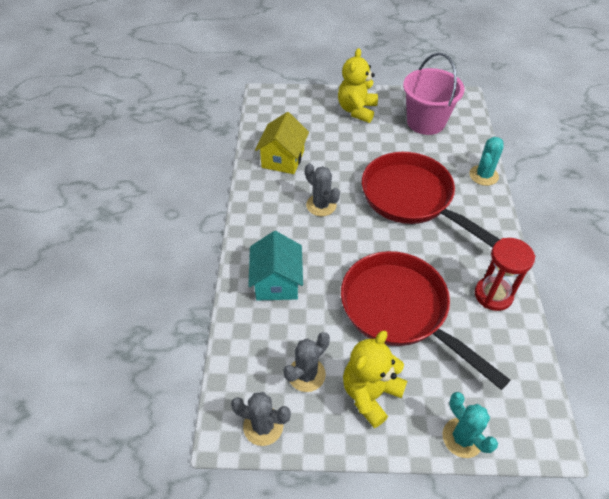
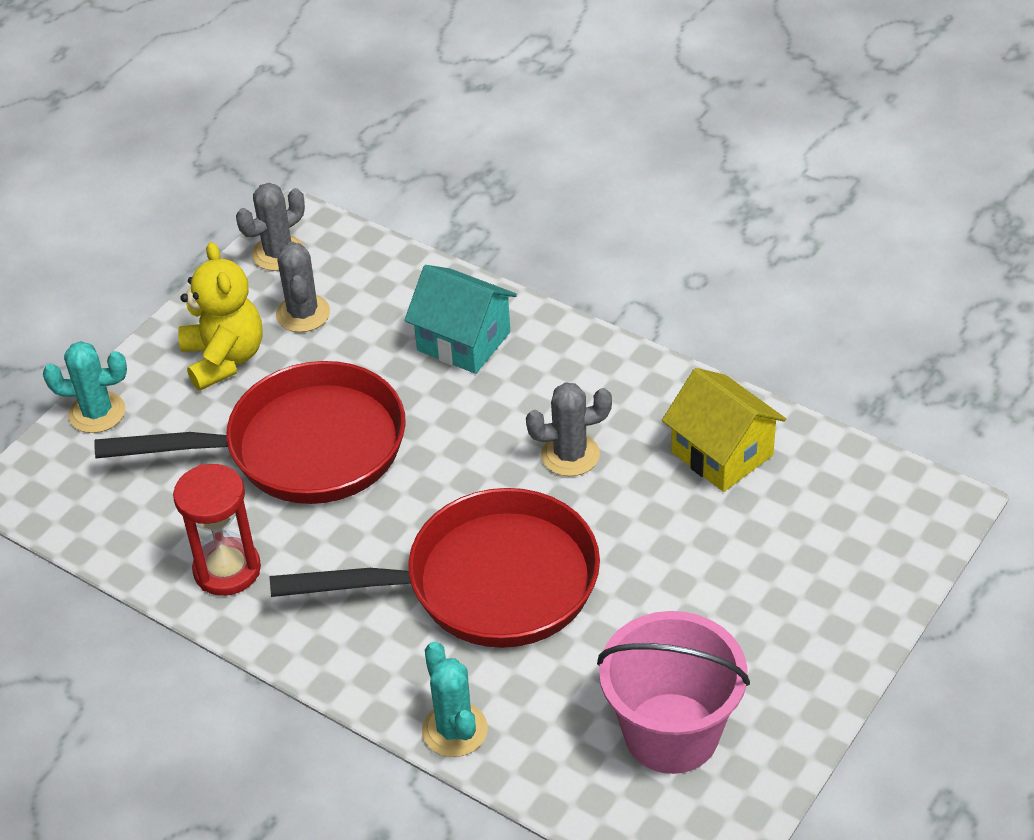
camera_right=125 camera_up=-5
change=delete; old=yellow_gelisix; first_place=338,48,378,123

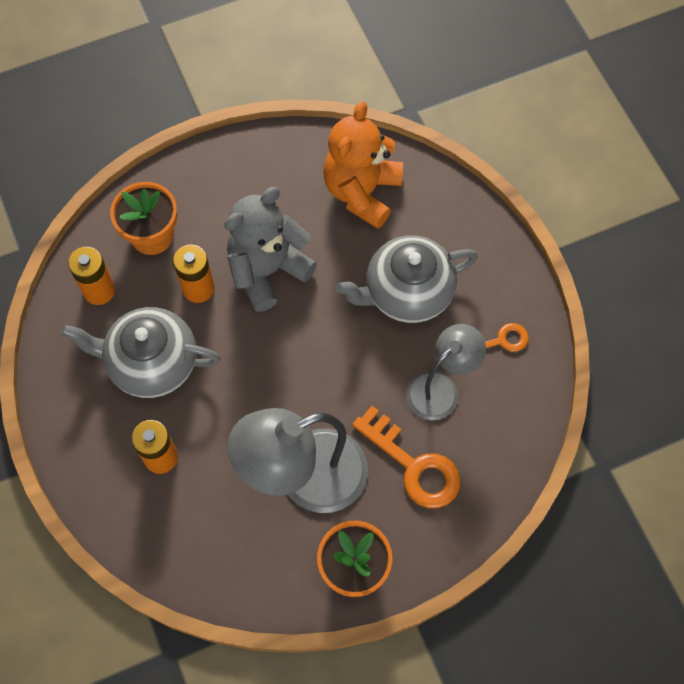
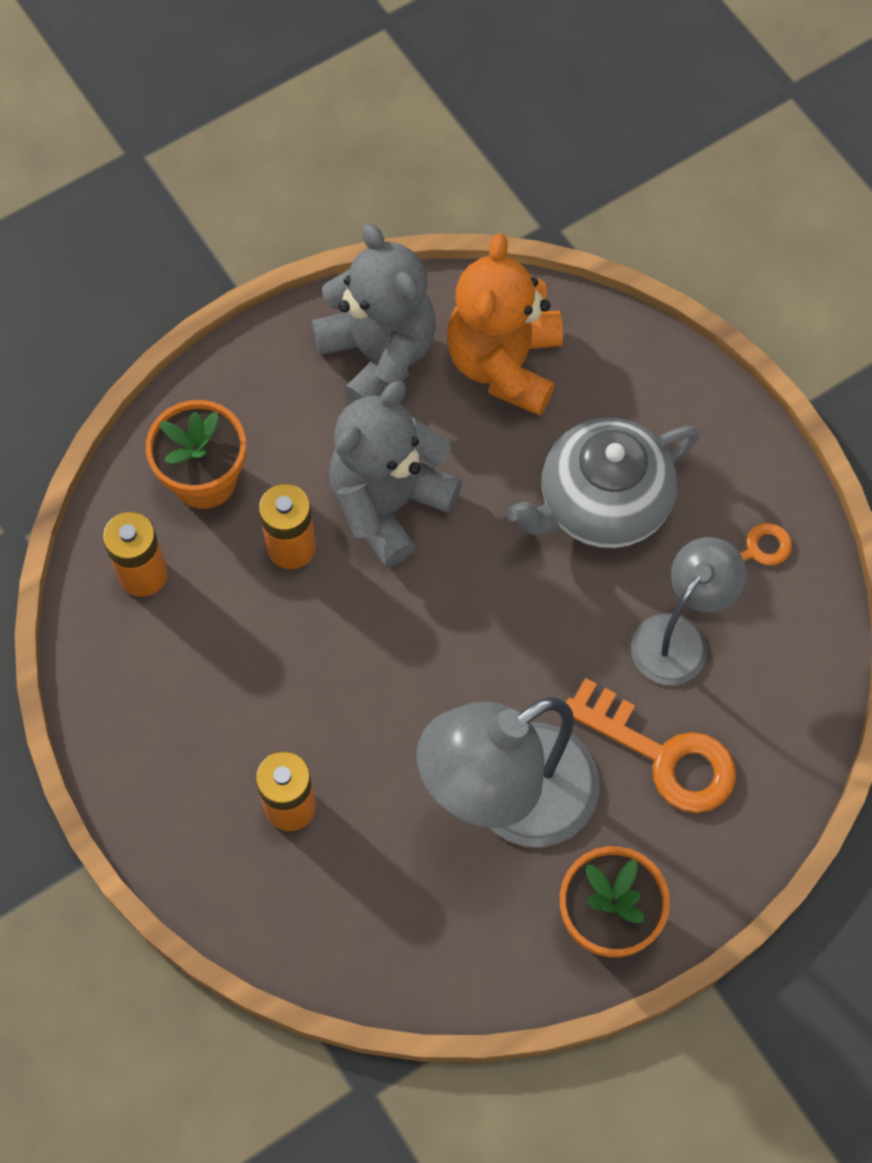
camera_right=-10 camera_up=0
change=insert; new=grey_gelisix; second_place=311,223,436,403
change=delete; old=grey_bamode; first_place=61,307,220,398

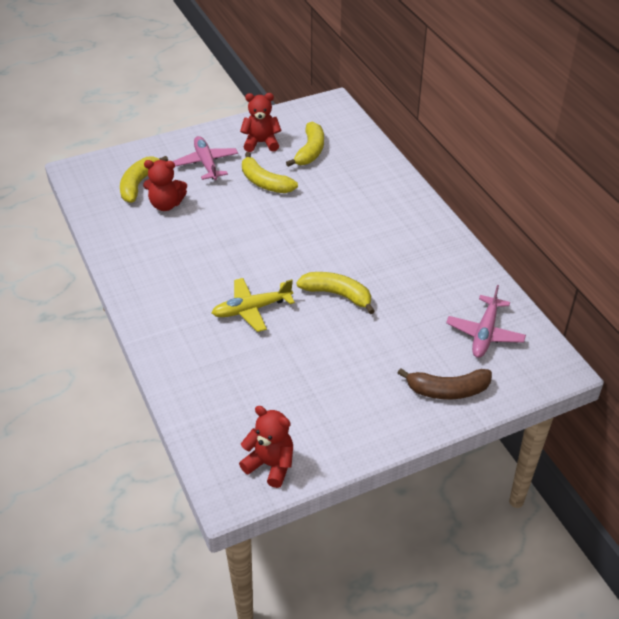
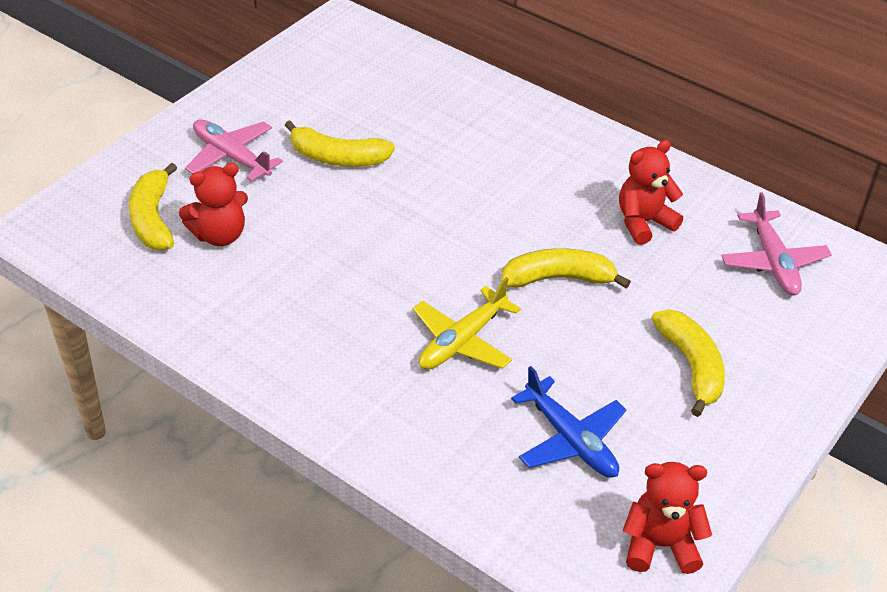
camera_right=-30 camera_up=0
change=insert; new=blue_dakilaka; second_place=511,366,626,478
change=move; old=red_gelisix; first_place=240,93,281,152; second_place=619,140,683,245
change=move; old=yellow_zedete; first_place=286,121,324,167; second_place=652,309,725,417
change=delete; old=brown_zedete; first_place=398,368,492,399

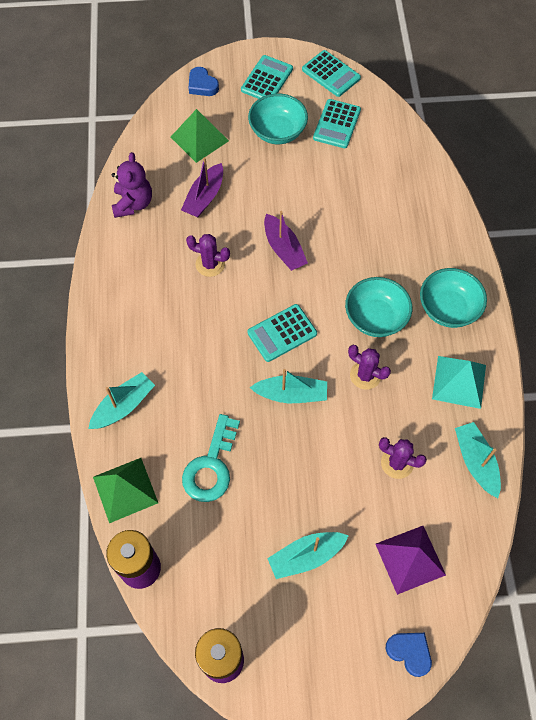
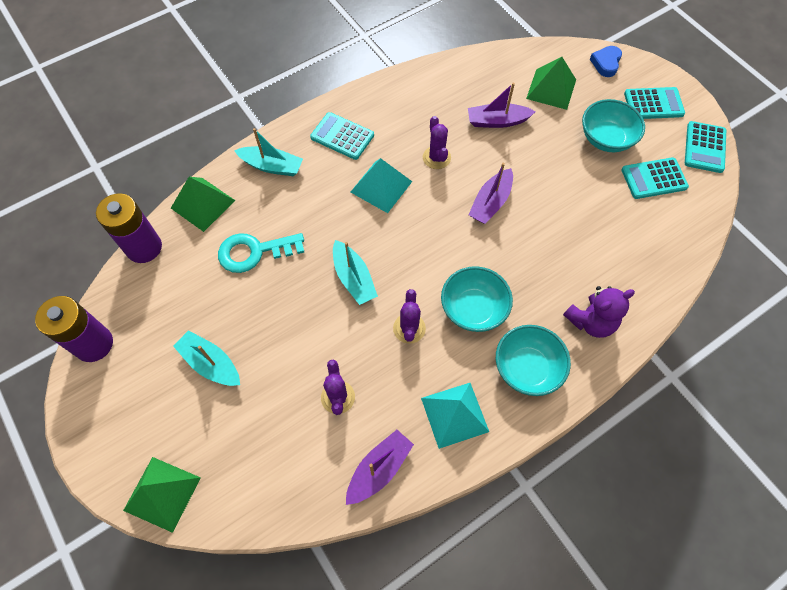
camera_right=60 camera_up=0
change=replace; old=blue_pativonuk; new=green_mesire; first_place=386,633,432,677; second_place=123,457,201,533
change=move; old=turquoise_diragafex; first_place=247,304,317,362; second_place=310,112,374,160
change=recolor; old=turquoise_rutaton; new=purple_rutaton; first_place=455,422,501,498; second_place=346,430,414,505
change=insert; new=turquoise_mesire; second_place=351,158,412,213
change=move; old=purple_gelisix; first_place=112,152,152,218; second_place=563,286,635,338
change=delete; old=purple_mesire; first_place=376,526,446,595

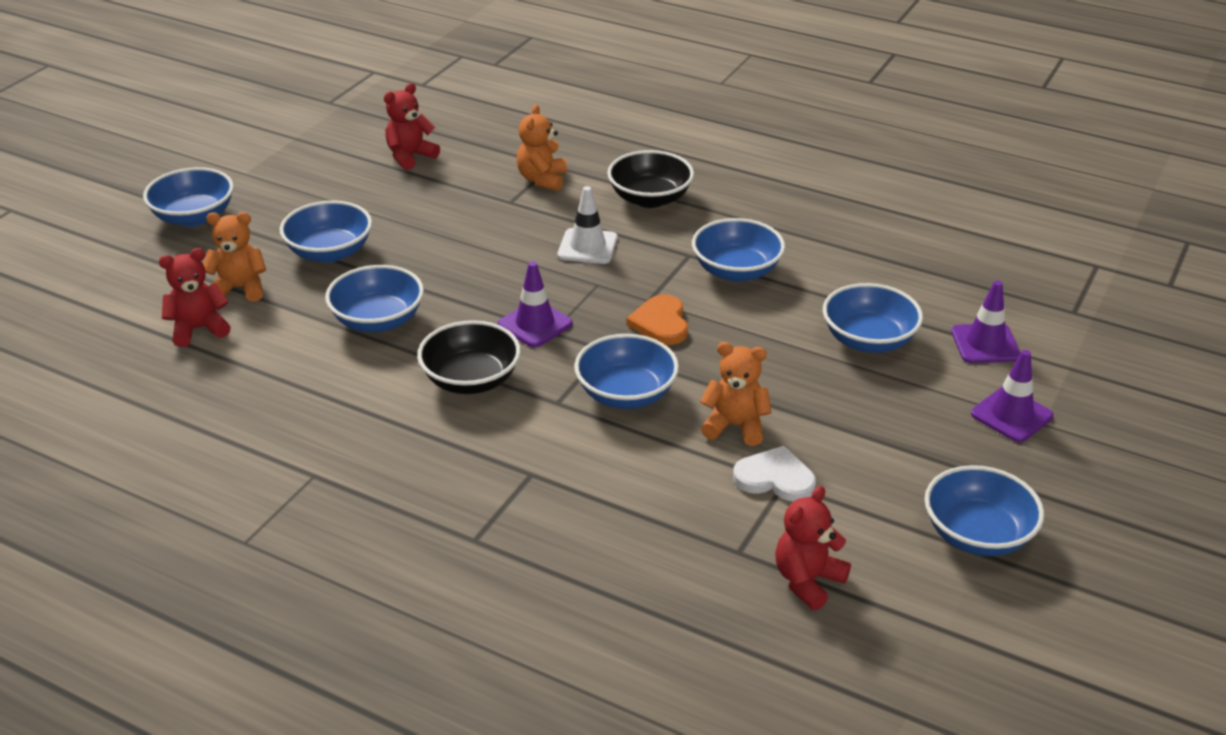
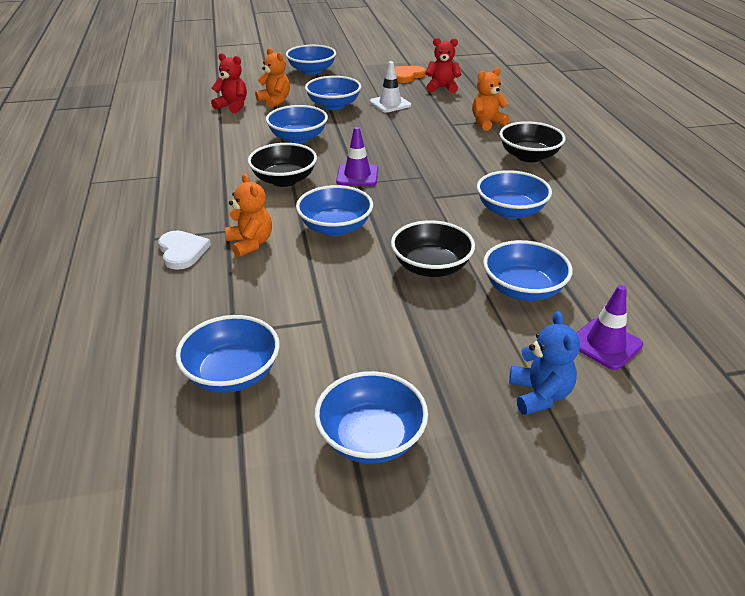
camera_right=50 camera_up=0
change=move; old=white_pativonuk; first_place=733,446,816,501; second_place=158,231,211,270
change=replace; old=red_gelisix; new=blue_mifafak; first_place=775,486,851,610; second_place=175,315,280,393
change=move; old=orange_gelisix; first_place=700,342,772,446; second_place=225,173,272,257
change=move; old=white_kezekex; first_place=558,186,618,264; second_place=370,61,411,112
change=insert; new=black_mifafak; second_place=391,220,475,277
change=move; old=orange_pativonuk; first_place=627,294,688,345; second_place=395,66,426,83
change=replace; old=purple_kezekex; new=blue_gelisix; first_place=971,350,1053,442; second_place=509,311,580,415

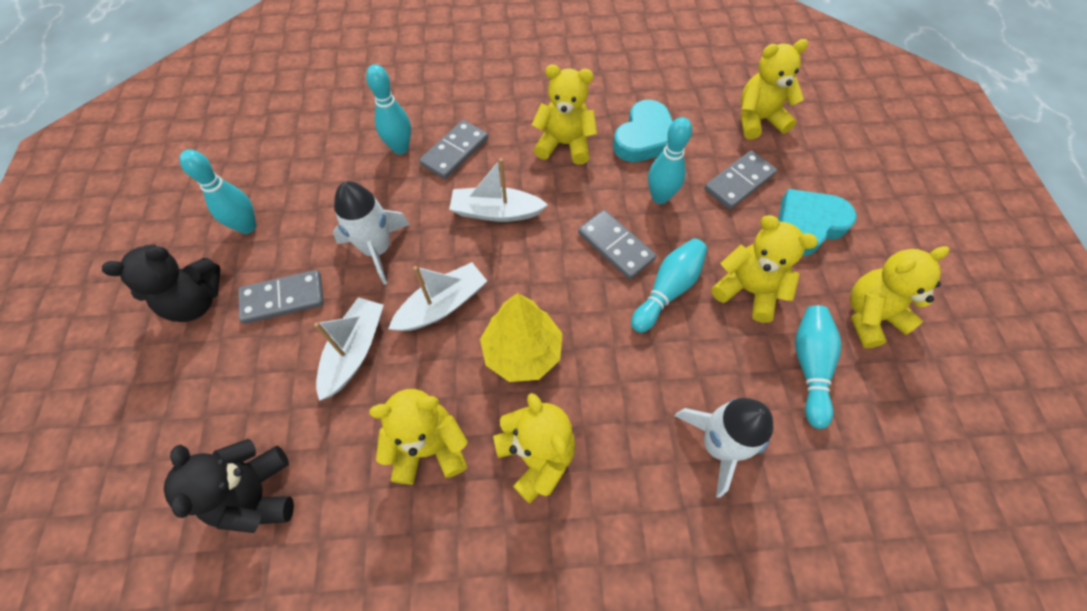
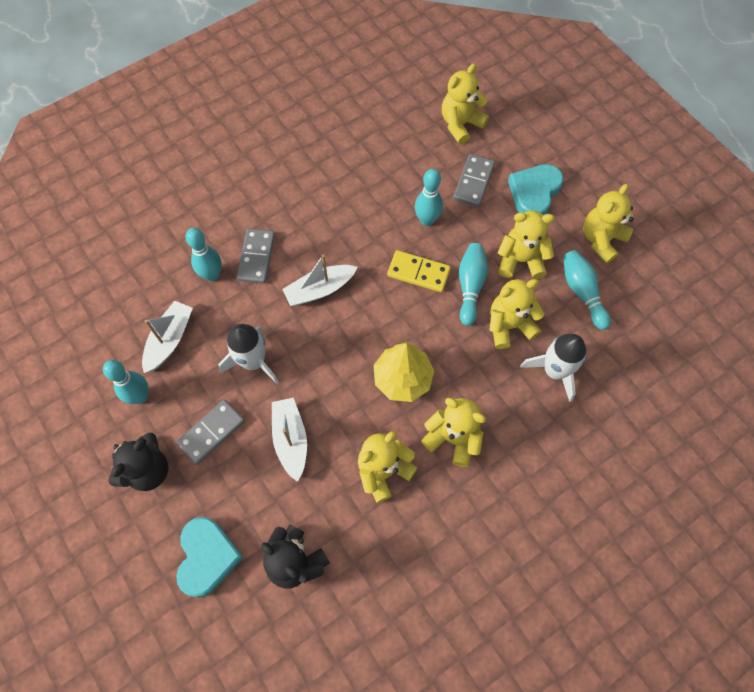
camera_right=-30 camera_up=5
change=move; old=white_rutaton; first_place=388,262,487,331; second_place=142,301,193,373
change=move; old=turquoise_pativonuk; first_place=613,100,673,162; second_place=176,517,244,597
change=recolor; old=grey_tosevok; new=yellow_tosevok; first_place=578,210,656,279; second_place=387,250,451,292
change=move; old=yellow_gelisix; first_place=532,65,597,165; second_place=490,279,545,349

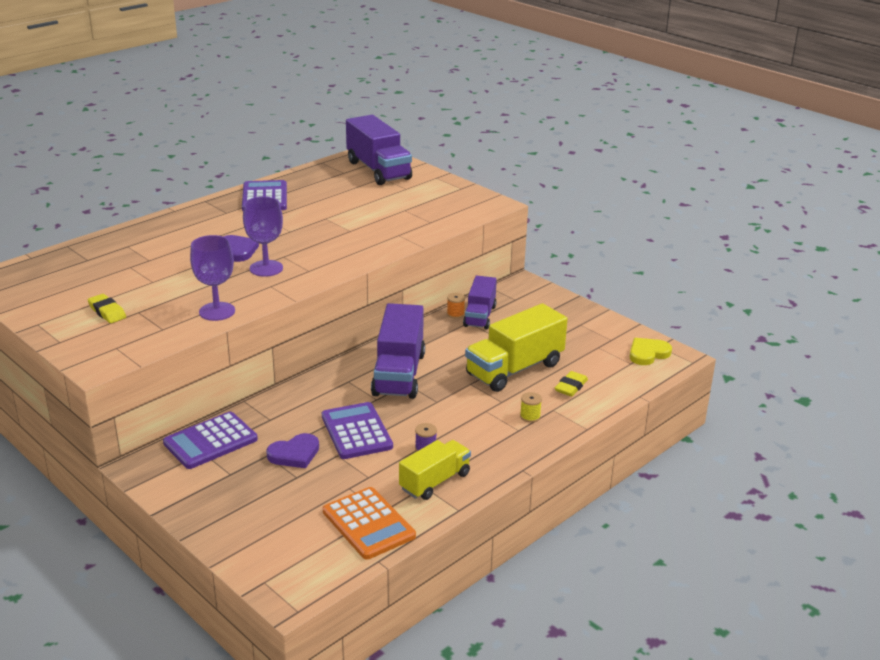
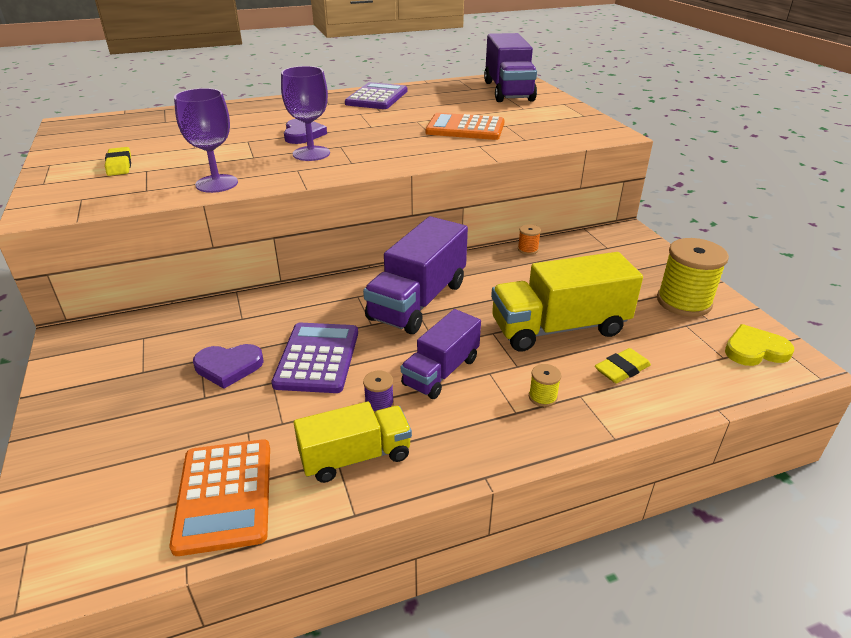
camera_right=25 camera_up=5
change=move; old=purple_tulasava; first_place=463,276,497,329; second_place=401,309,481,399
change=insert; new=orange_diragafex; second_place=425,113,505,140
change=insert; new=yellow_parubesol; second_place=657,238,729,317
change=delete; old=purple_diragafex; first_place=163,412,258,469

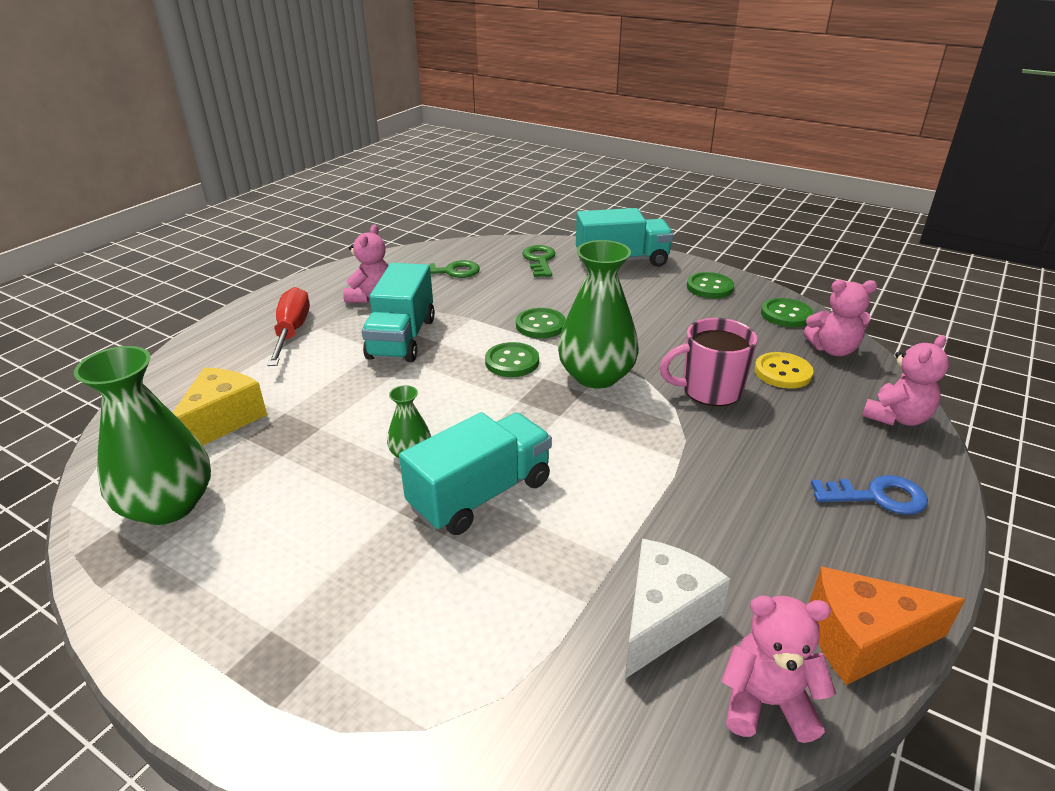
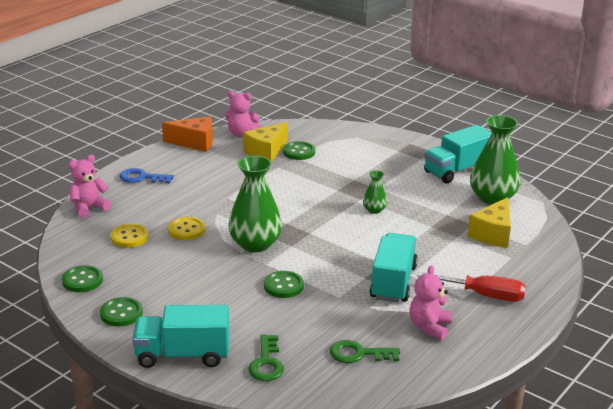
camera_right=-175 camera_up=-5
change=replace; old=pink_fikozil; new=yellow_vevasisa; first_place=660,318,758,406; second_place=168,217,205,240
change=recolor; old=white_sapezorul; new=yellow_sapezorul; first_place=625,539,730,679; second_place=243,122,288,162
change=move; old=green_vevasisa; first_place=485,342,539,377; second_place=283,141,315,160
change=rotate; old=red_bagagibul; first_place=267,287,310,366; second_place=417,272,526,301; degrees=-75
change=move; old=turquoise_tulasava; first_place=399,412,552,535; second_place=424,125,492,183
change=delete; old=pink_gelisix; first_place=803,280,877,356

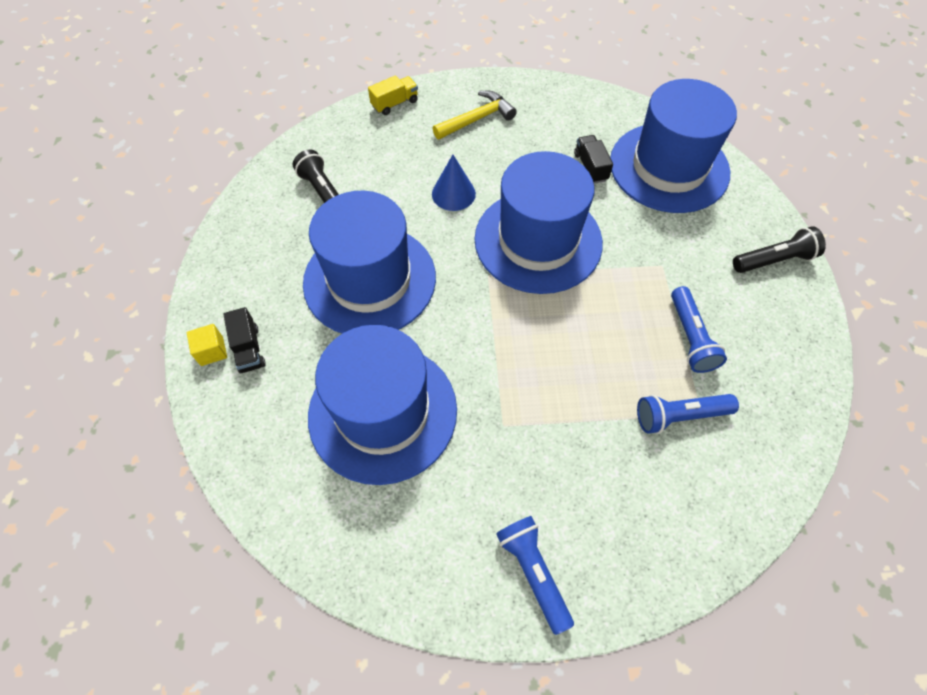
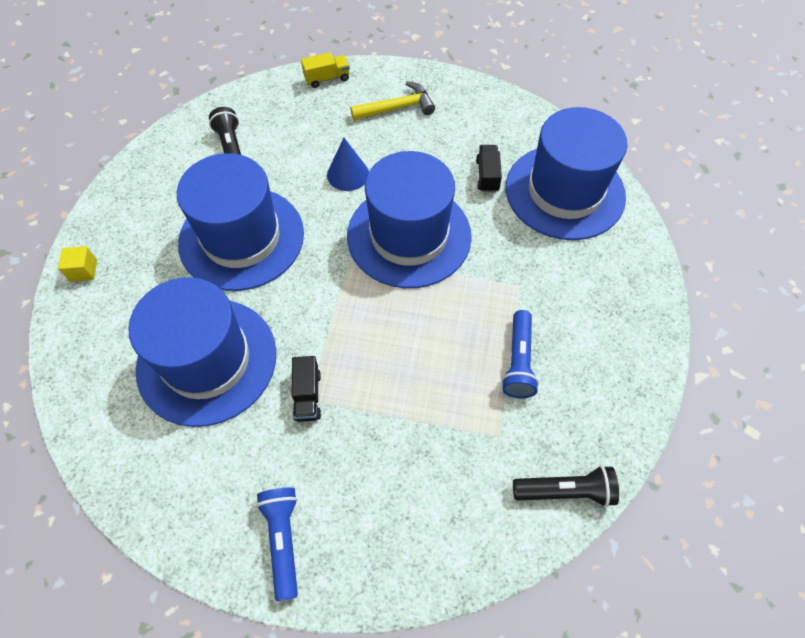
camera_right=15 camera_up=0
change=move; old=black_tulasava; first_place=223,307,265,374; second_place=291,356,321,422
change=move; old=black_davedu; first_place=733,226,826,273; second_place=513,465,619,507
change=delete; old=blue_davedu; first_place=637,394,739,434

